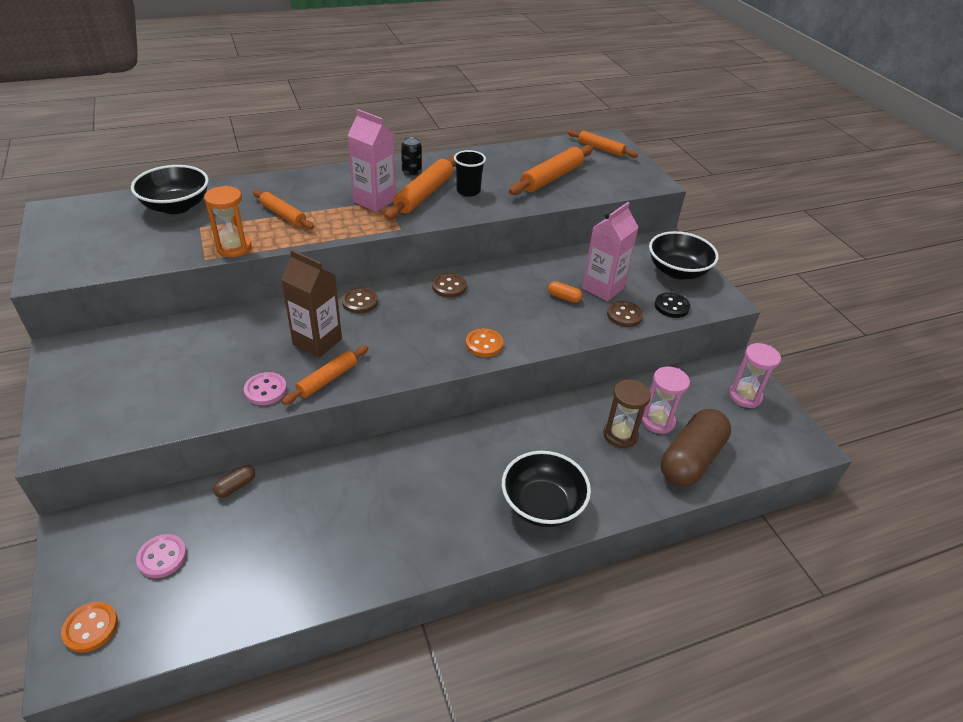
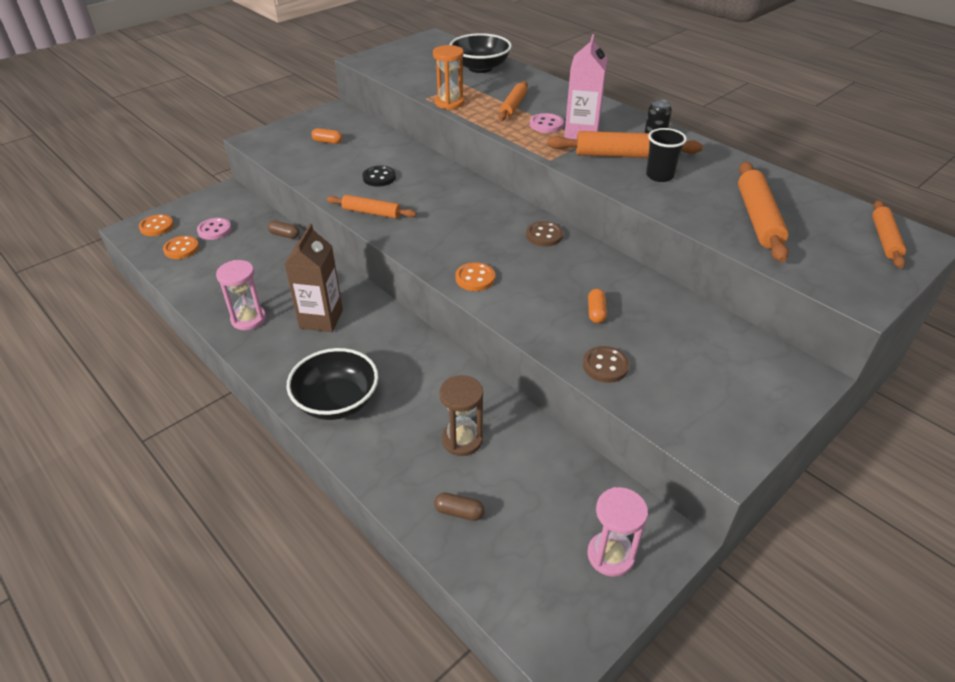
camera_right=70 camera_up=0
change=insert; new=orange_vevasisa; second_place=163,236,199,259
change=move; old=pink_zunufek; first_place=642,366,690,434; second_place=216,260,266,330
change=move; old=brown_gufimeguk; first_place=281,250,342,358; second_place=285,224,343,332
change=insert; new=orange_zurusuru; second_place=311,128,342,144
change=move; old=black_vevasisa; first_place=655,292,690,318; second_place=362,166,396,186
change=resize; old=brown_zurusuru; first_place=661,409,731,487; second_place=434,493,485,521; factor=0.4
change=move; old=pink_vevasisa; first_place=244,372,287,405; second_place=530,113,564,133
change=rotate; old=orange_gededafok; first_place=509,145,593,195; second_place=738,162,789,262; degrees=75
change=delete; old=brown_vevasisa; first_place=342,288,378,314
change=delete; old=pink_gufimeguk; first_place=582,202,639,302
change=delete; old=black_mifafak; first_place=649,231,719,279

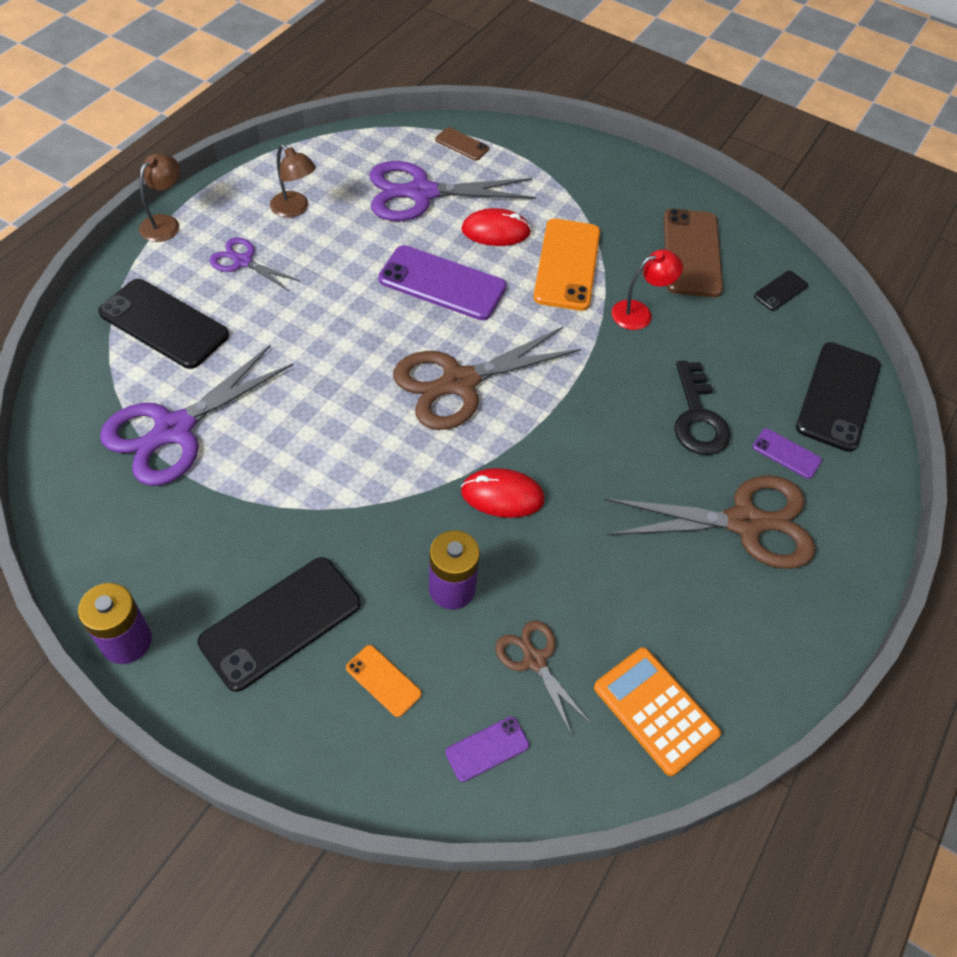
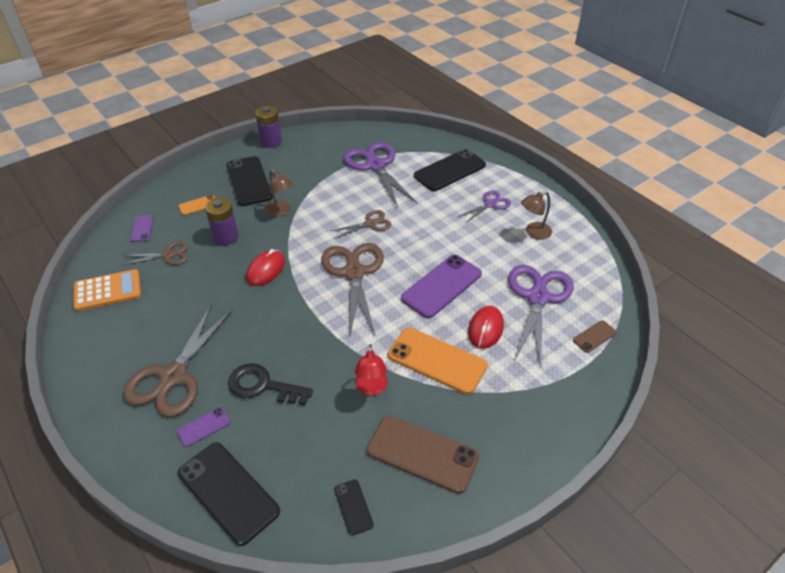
camera_right=115 camera_up=-10
change=move; old=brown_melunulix; first_place=139,153,180,242; second_place=265,170,293,216
change=insert; new=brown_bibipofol; second_place=331,210,391,239

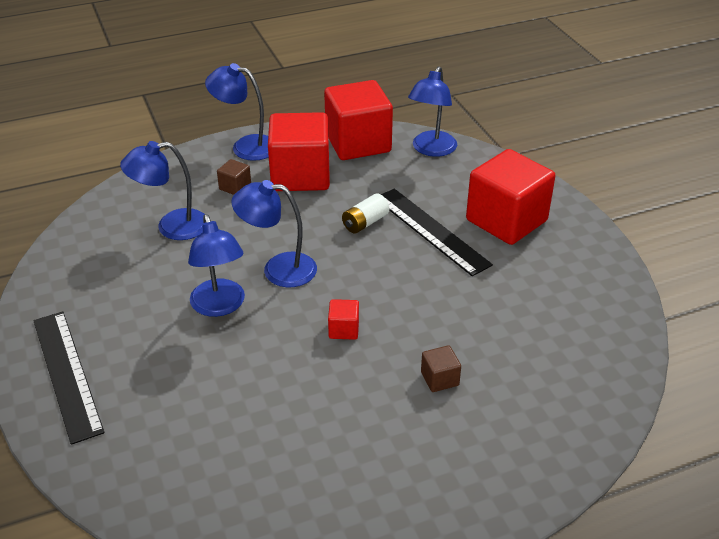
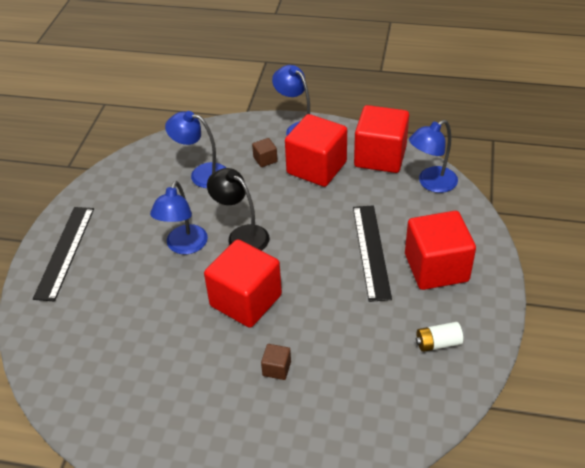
camera_right=35 camera_up=5
change=resize; old=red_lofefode; first_place=328,299,359,340; second_place=204,239,282,328; factor=2.4
change=recolor; old=blue_melunulix; new=black_melunulix; first_place=231,180,317,287; second_place=207,168,269,251
change=move; old=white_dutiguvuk; first_place=342,193,389,233; second_place=416,322,463,352

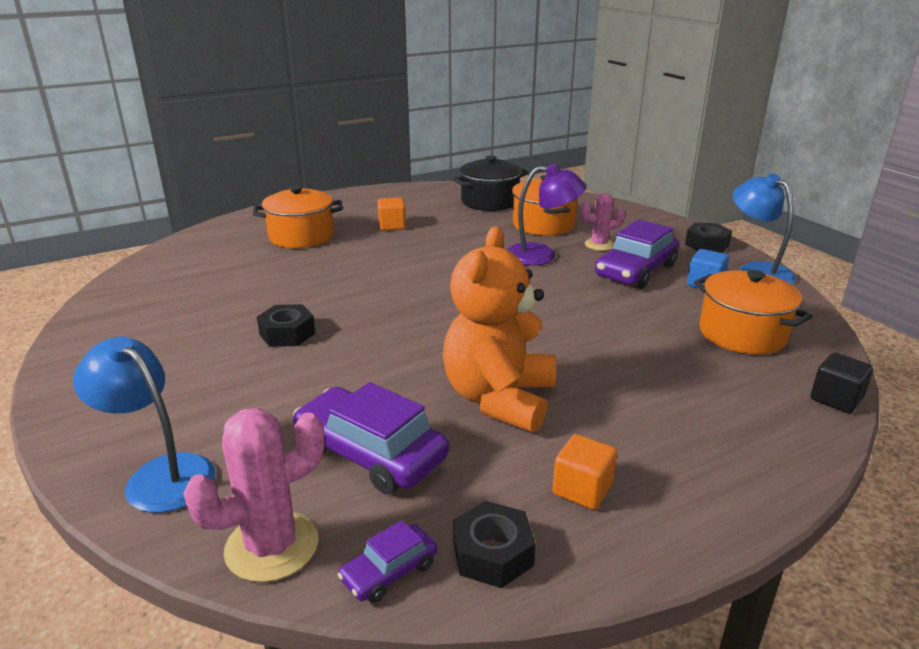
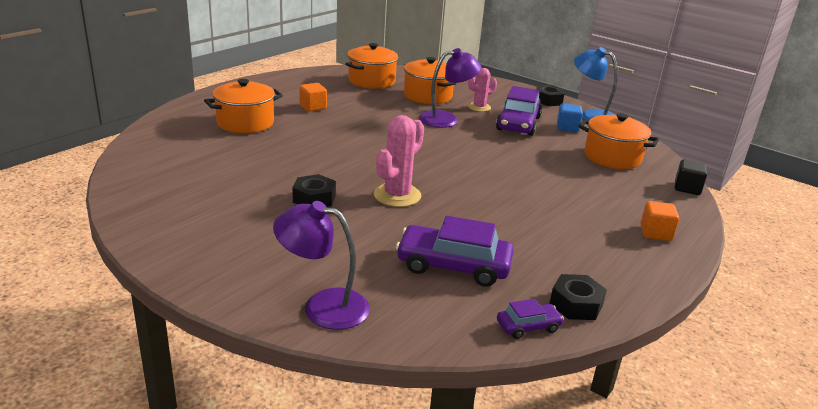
camera_right=-25 camera_up=0
change=recolor; old=blue_melunulix; new=purple_melunulix; first_place=73,336,216,513; second_place=273,201,370,330
change=recolor; old=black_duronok; new=orange_duronok; first_place=452,155,528,211; second_place=345,43,399,89
change=move; old=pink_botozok; first_place=183,408,325,582; second_place=374,115,424,207
change=rotate; old=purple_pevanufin; first_place=338,520,437,603; second_place=497,299,564,339; degrees=-135
change=move; old=orange_lofefode; first_place=552,434,617,510; second_place=641,201,679,241
change=delete; old=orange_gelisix; first_place=443,226,556,432

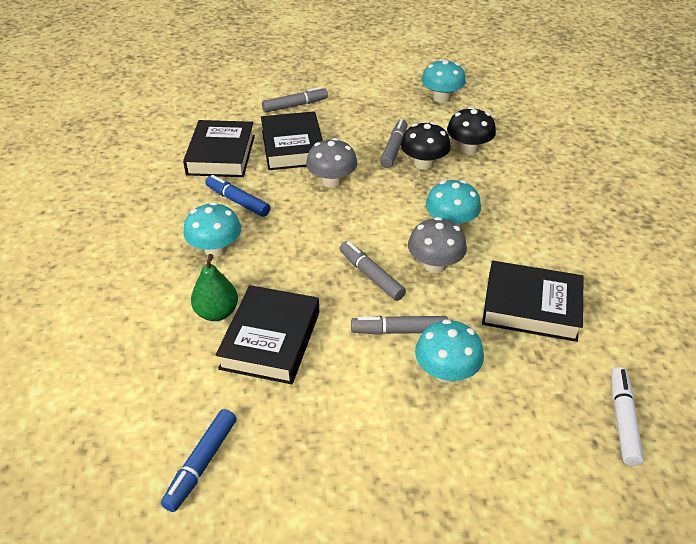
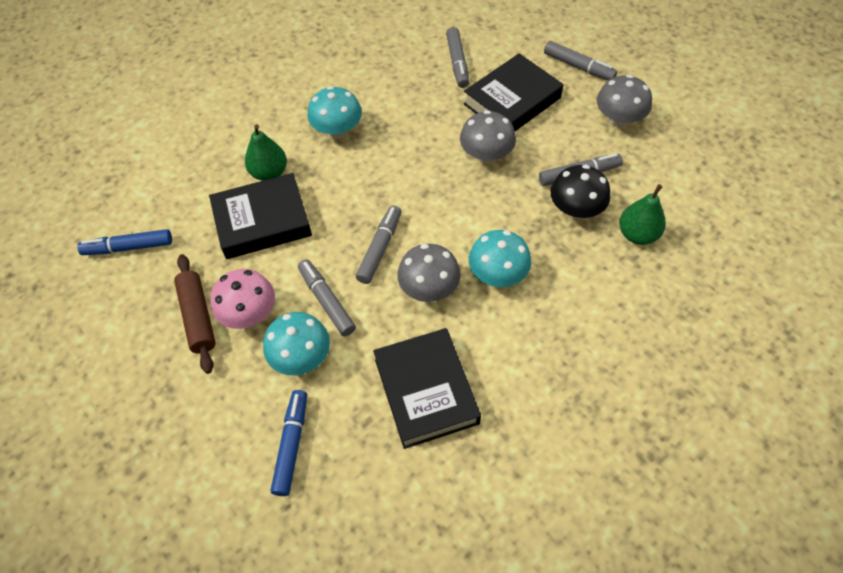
camera_right=60 camera_up=15
change=insert; new=brown_gededafok; second_place=174,254,216,374
change=insert; new=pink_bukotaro; second_place=210,269,275,329
change=move; old=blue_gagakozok; first_place=205,175,270,217; second_place=270,390,307,496
change=replace; old=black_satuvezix; new=grey_gagakozok; first_place=183,120,255,177; second_place=446,27,469,88
change=insert; new=grey_bukotaro; second_place=597,75,652,127
change=replace; old=black_bukotaro; new=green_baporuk; first_place=447,107,496,154; second_place=619,184,666,245
change=delete; old=turquoise_bukotaro; first_place=422,59,466,103
change=delete; old=white_gagakozok; first_place=611,367,644,466

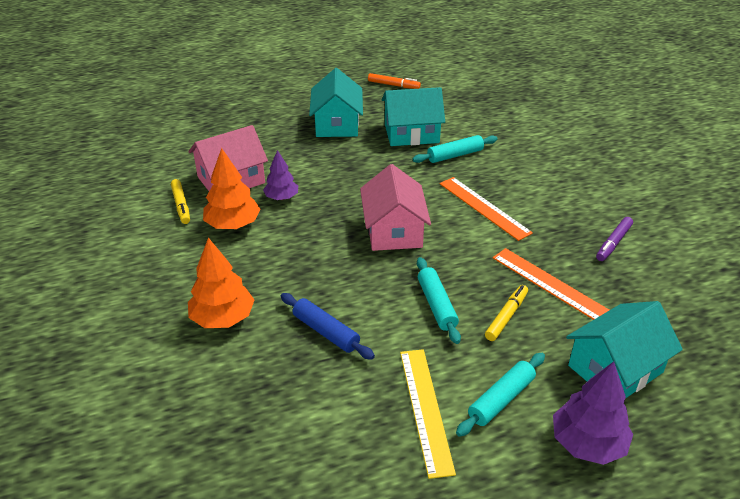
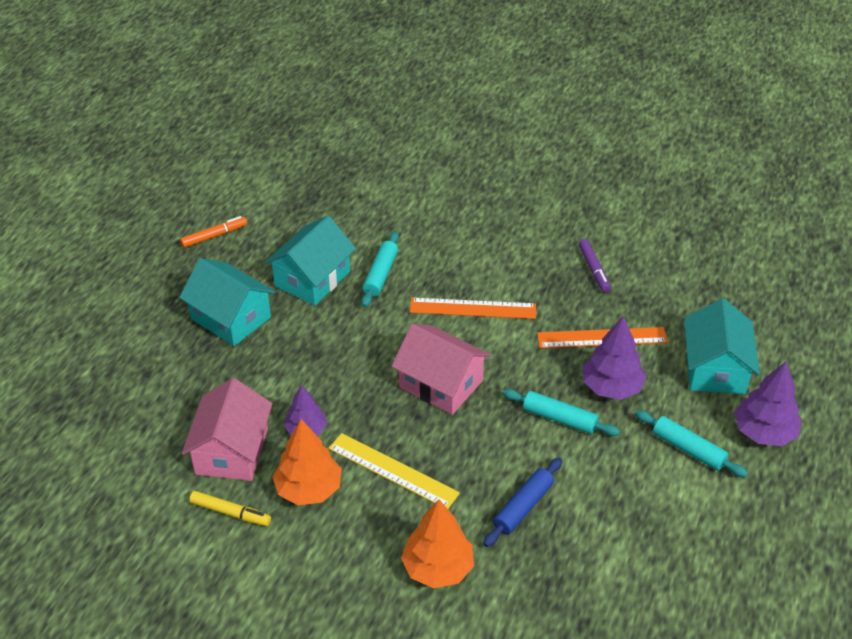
camera_right=-50 camera_up=5
change=move; old=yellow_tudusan; first_place=400,349,456,479; second_place=328,433,460,509
change=rotate; old=blue_gededafok; first_place=281,293,375,360; second_place=484,458,562,547; degrees=-45
change=replace; old=yellow_gagakozok; new=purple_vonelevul; first_place=485,285,528,341; second_place=583,316,647,400
change=rotate; old=turquoise_gededafok; first_place=456,353,545,437; second_place=635,410,748,477; degrees=-45

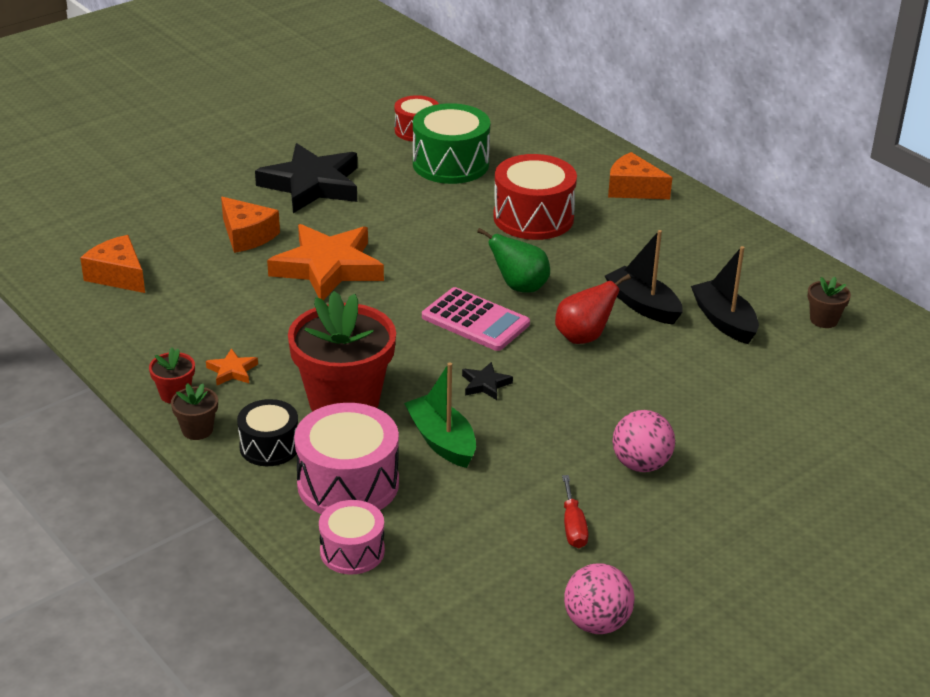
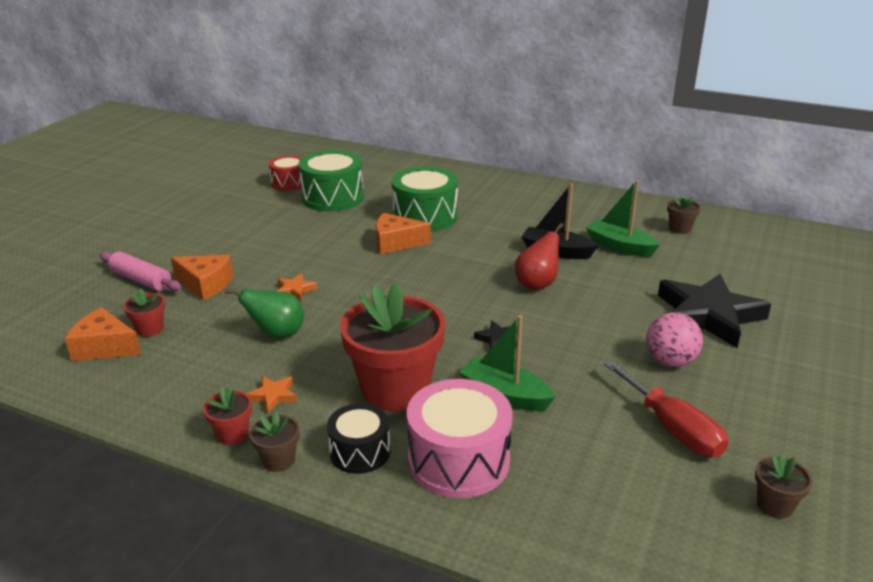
camera_right=-25 camera_up=-5
change=insert; new=pink_gededafok; second_place=100,252,182,291
change=insert; new=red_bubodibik; second_place=124,288,165,337
change=move; old=green_baporuk; first_place=477,228,550,293; second_place=225,288,304,338
change=resize; old=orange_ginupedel; first_place=267,224,384,300; second_place=277,273,317,301; factor=0.41
change=move; old=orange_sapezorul; first_place=608,152,672,199; second_place=376,213,431,254
change=recolor; old=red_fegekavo; new=green_fegekavo; first_place=493,154,577,240; second_place=391,166,458,231
change=recolor; old=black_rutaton; new=green_rutaton; first_place=691,246,759,344; second_place=586,180,660,257
change=resize; old=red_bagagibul; first_place=562,475,588,548; second_place=603,360,728,457; factor=1.7
change=move; old=black_ginupedel; first_place=255,143,357,213; second_place=658,274,771,348
change=replace; old=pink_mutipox; new=brown_bubodibik; first_place=564,564,634,634; second_place=755,453,812,519
change=delete; old=pink_fegekavo; first_place=319,500,385,574
change=delete; old=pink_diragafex; first_place=422,287,530,351

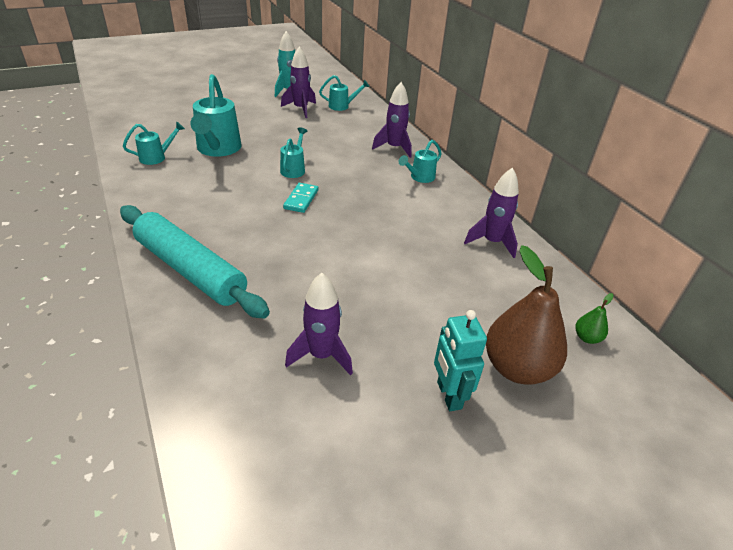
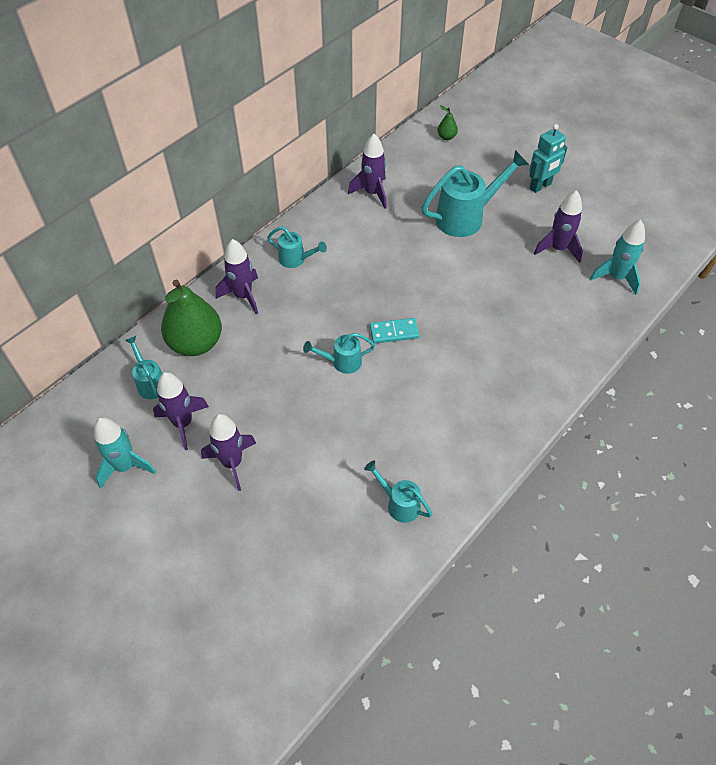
camera_right=-110 camera_up=15
change=insert; new=green_baporuk; second_place=161,280,222,356
change=insert; new=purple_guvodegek; second_place=201,414,256,491
change=move; old=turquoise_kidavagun; first_place=190,74,241,157; second_place=422,150,529,237
change=insert; new=turquoise_guvodegek; second_place=590,220,645,295
change=delete; old=turquoise_gededafok; first_place=120,205,270,319
change=delete; old=brown_baporuk; first_place=486,245,567,385

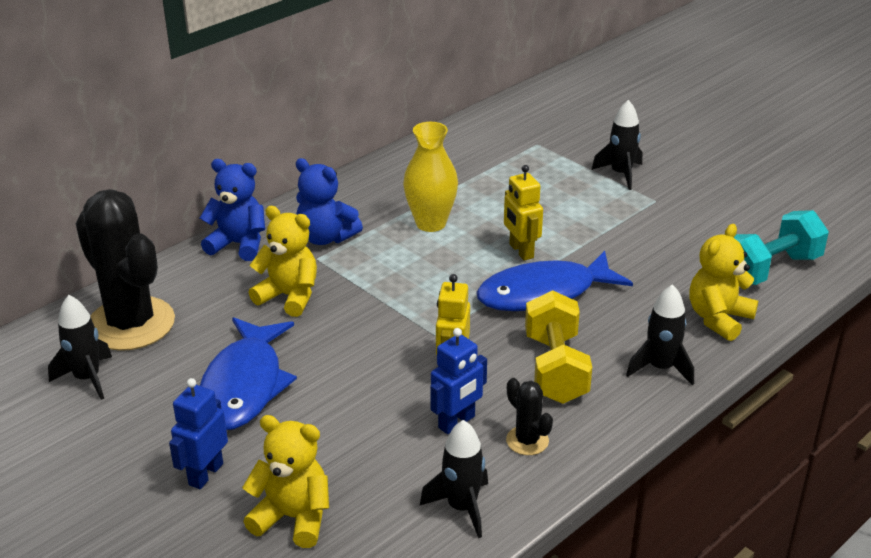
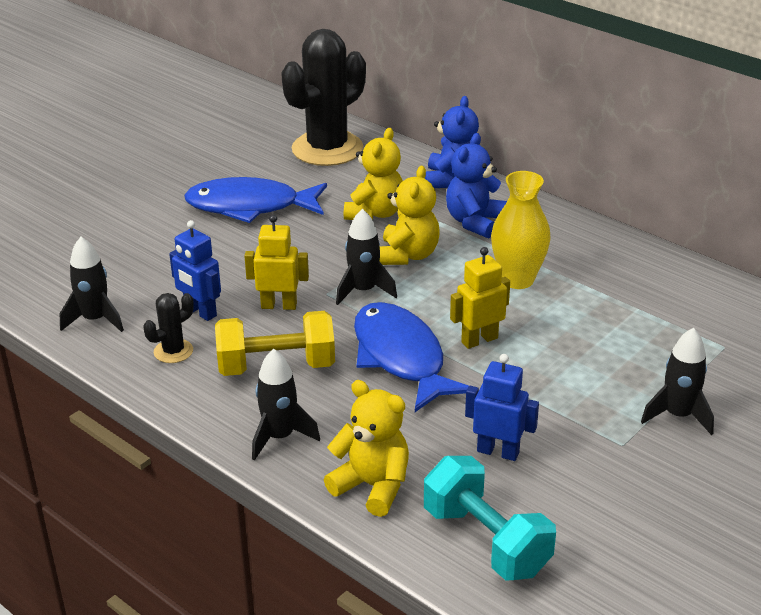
camera_right=85 camera_up=0
change=move; old=black_guvodegek; first_place=48,295,112,400; second_place=336,209,397,305
change=move; old=yellow_gelisix; first_place=242,415,329,548; second_place=380,166,440,265
change=move; old=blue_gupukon; first_place=169,378,228,489; second_place=465,354,539,461

